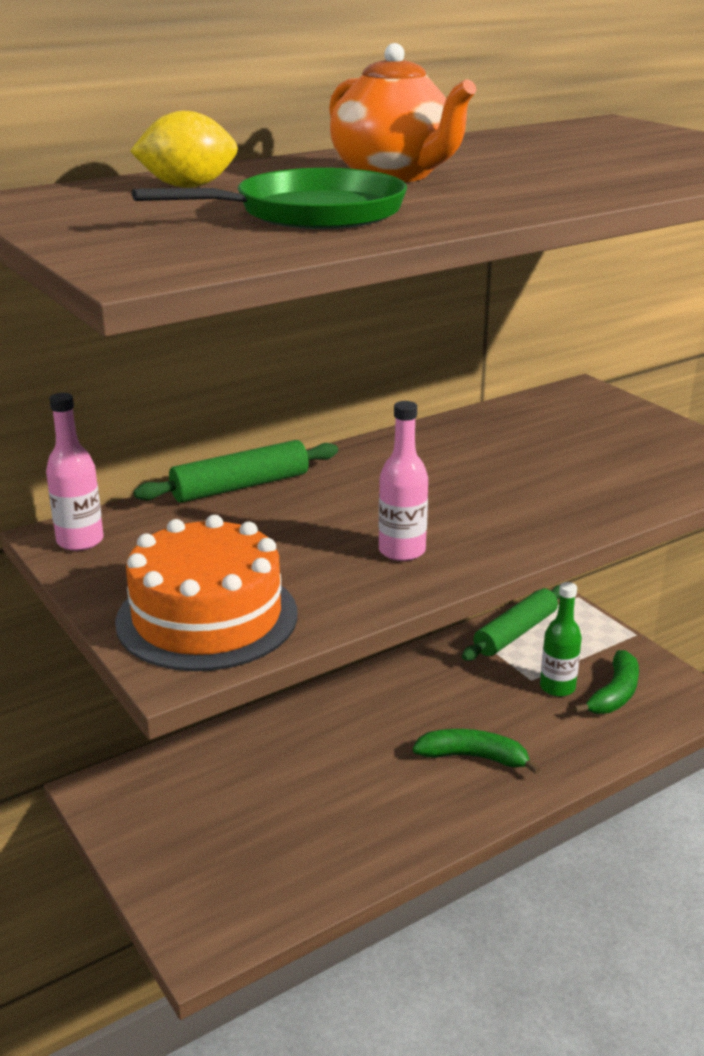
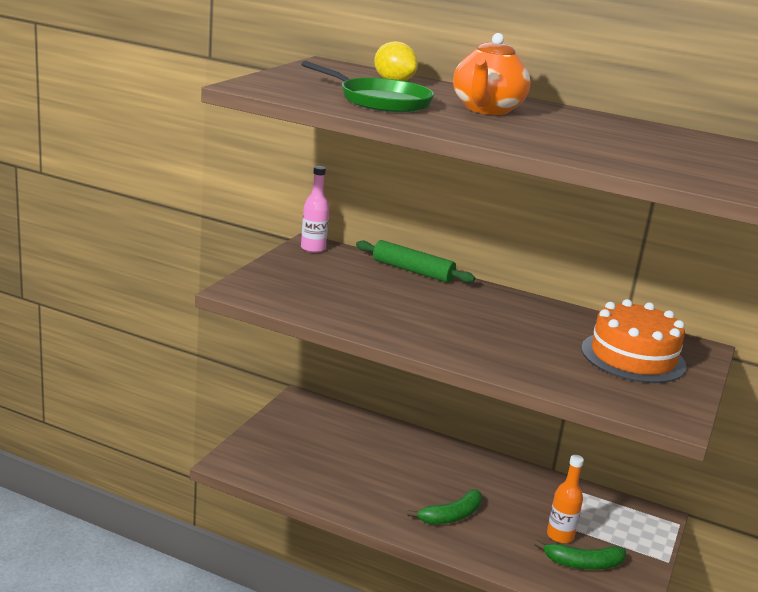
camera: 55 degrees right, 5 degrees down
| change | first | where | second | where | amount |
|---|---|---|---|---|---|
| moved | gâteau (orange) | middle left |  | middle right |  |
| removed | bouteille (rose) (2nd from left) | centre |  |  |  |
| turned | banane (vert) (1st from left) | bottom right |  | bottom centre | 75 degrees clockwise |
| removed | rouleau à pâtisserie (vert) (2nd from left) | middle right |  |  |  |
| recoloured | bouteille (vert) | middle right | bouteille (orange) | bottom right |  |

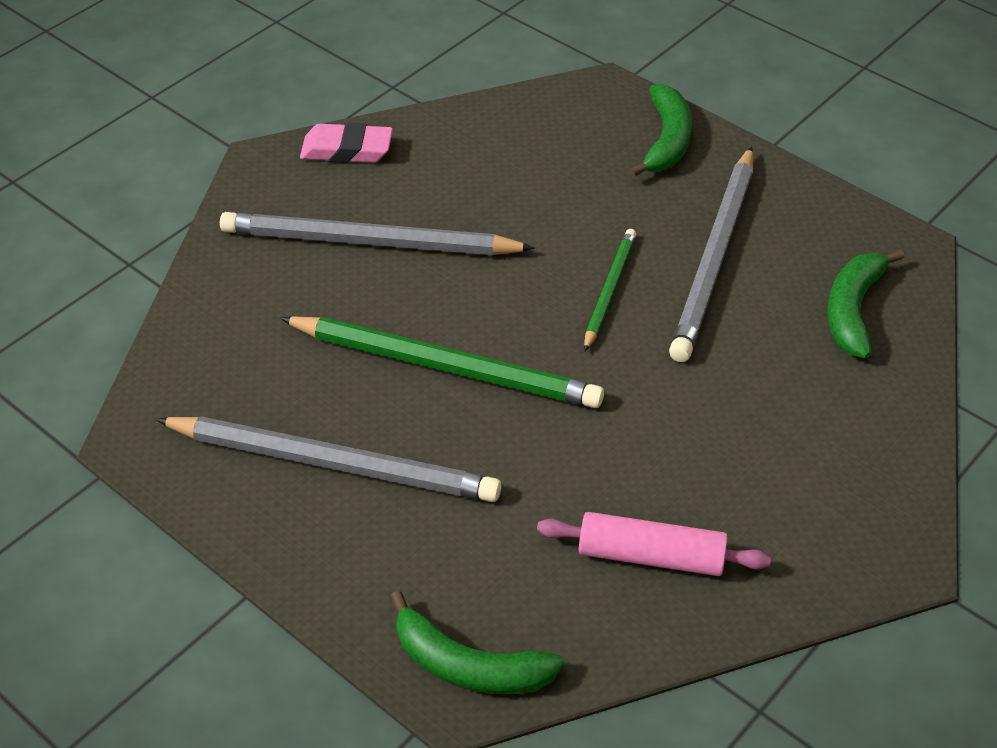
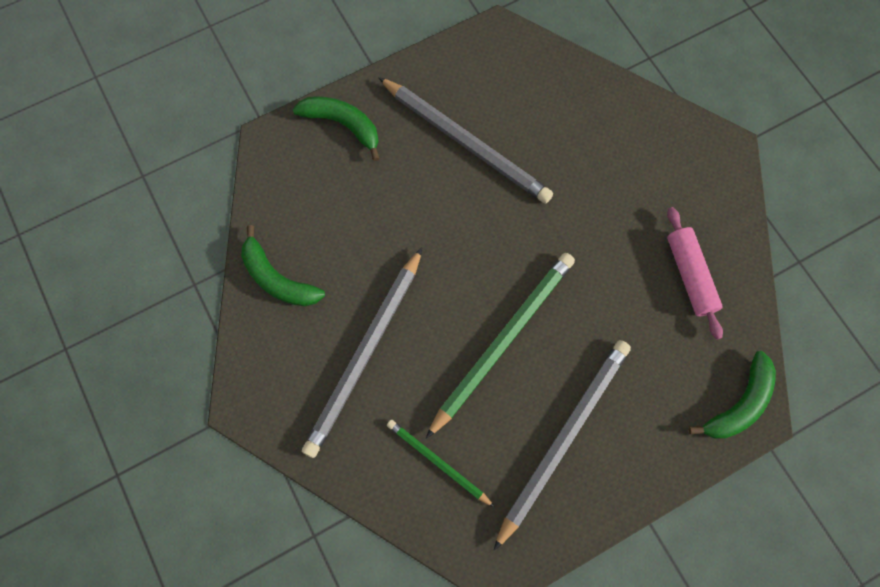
camera: 70 degrees left, 25 degrees up
| change | first | where | second | where | amount |
|---|---|---|---|---|---|
| removed | gomme (rose) | top centre |  |  |  |
| turned | rouleau à pâtisserie (rose) | bottom centre |  | middle right | 45 degrees counterclockwise |
| moved | crayon (vert) (2nd from left in the first image) | centre | crayon (vert) (1st from left) | bottom centre |  |
| moved | banane (vert) (3rd from left in the first image) | middle right | banane (vert) (1st from left) | middle left |  |

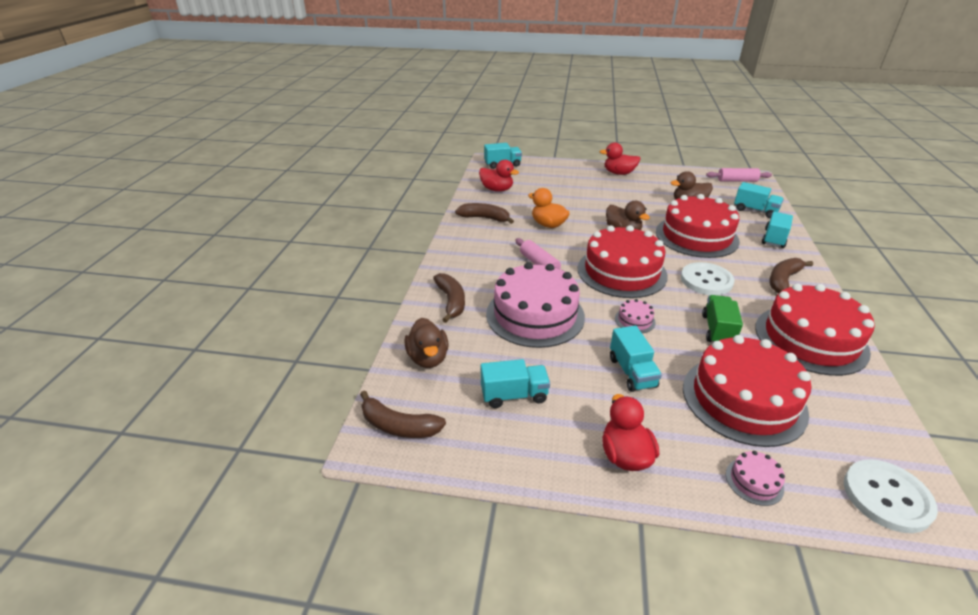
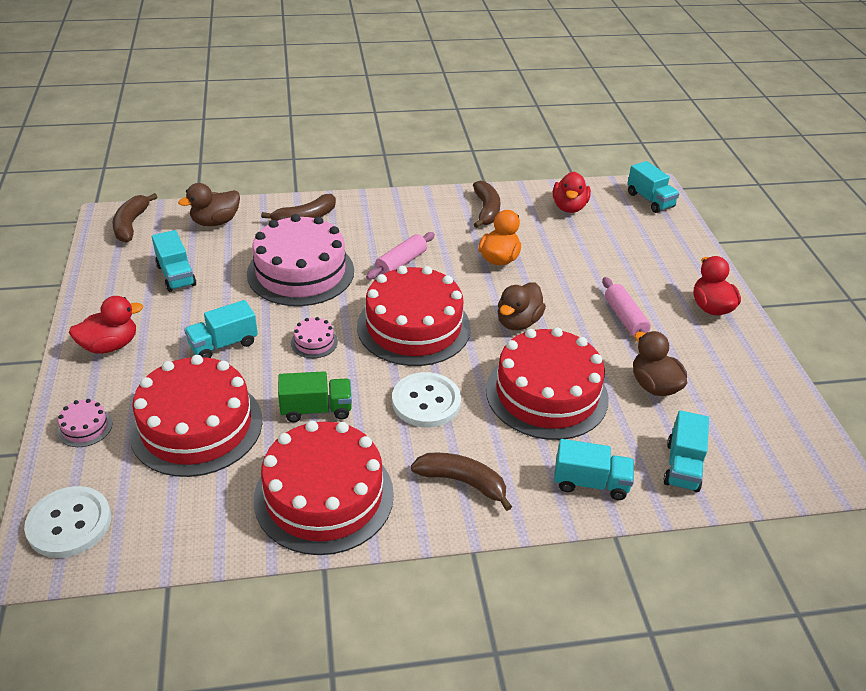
camera: 70 degrees right, 5 degrees up
| change | first | where | second | where | amount |
|---|---|---|---|---|---|
| moved | rouleau à pâtisserie (rose) (2nd from left) | top right |  | middle right |  |

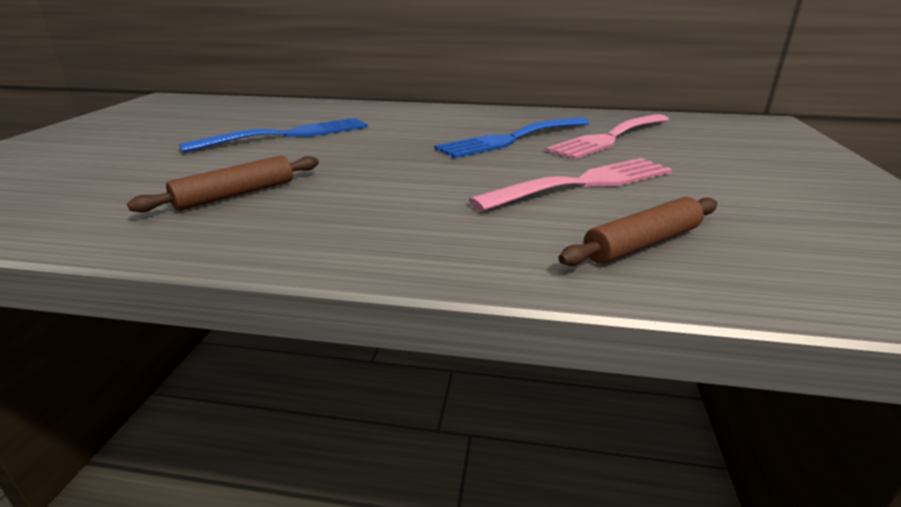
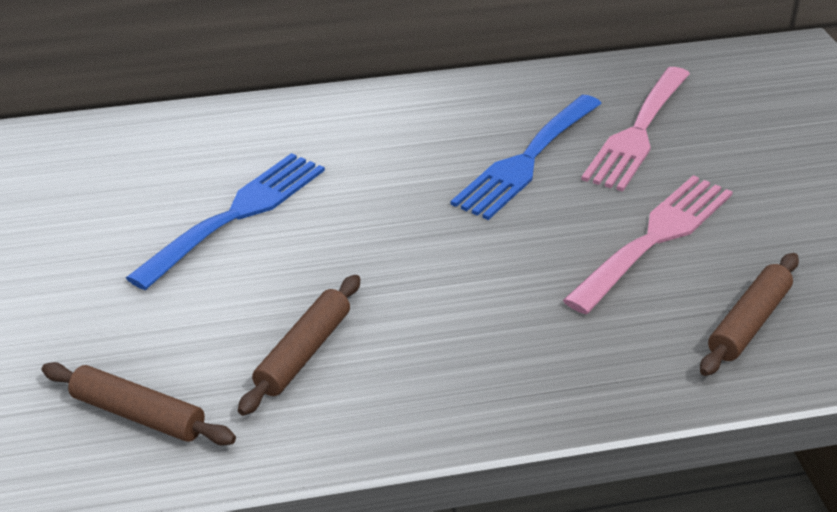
camera: 20 degrees left, 10 degrees up
| change | first | where | second | where | amount |
|---|---|---|---|---|---|
| added |  |  | rouleau à pâtisserie (marron) (1st from left) | bottom left |  |

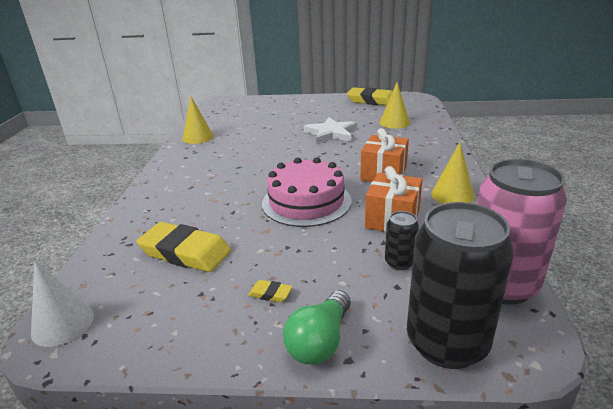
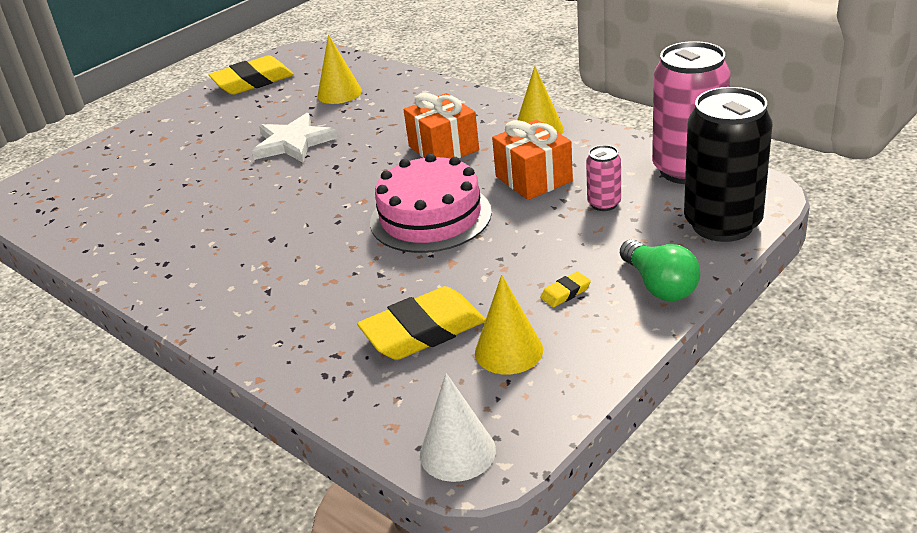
camera: 50 degrees left, 5 degrees up
| change | first | where | second | where | amount |
|---|---|---|---|---|---|
| moved | cône (jaune) (1st from left in the first image) | top left | cône (jaune) (2nd from left) | centre |  |
| recoloured | canette (noir) (1st from left) | centre | canette (rose) (1st from left) | centre |  |

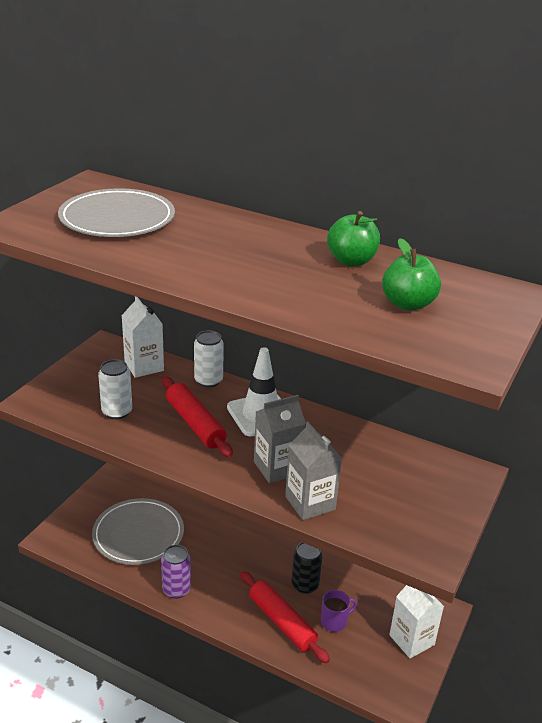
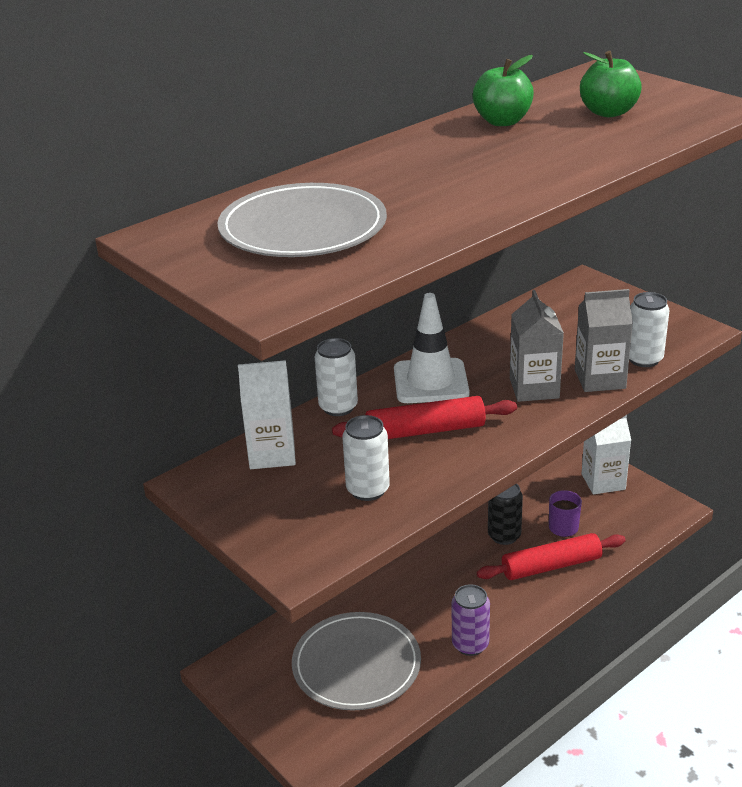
camera: 65 degrees left, 0 degrees up
| change | first | where | second | where | amount |
|---|---|---|---|---|---|
| added |  |  | canette (blanc) (3rd from left) | middle right |  |

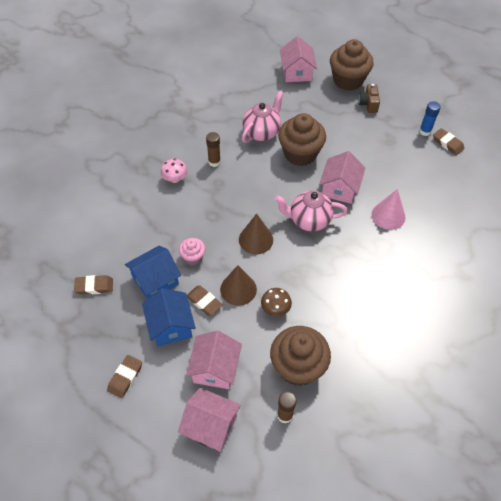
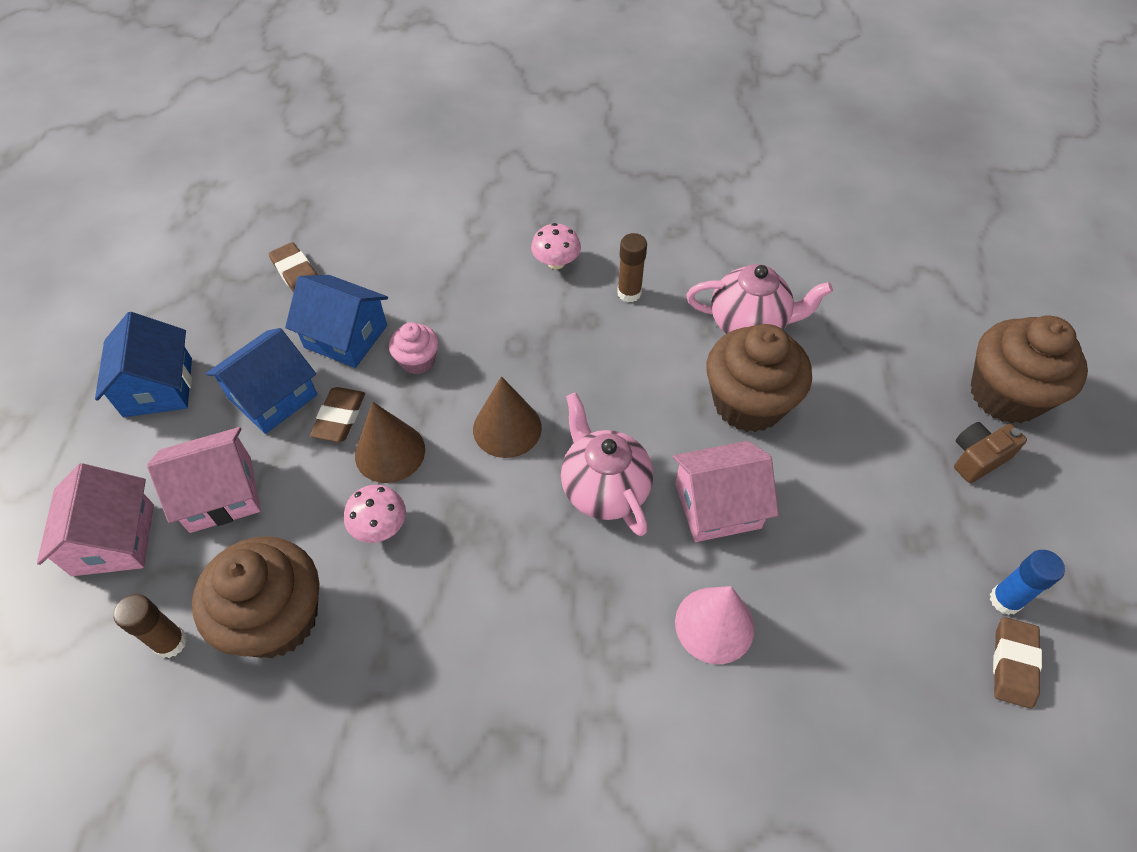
camera: 60 degrees right, 0 degrees up
| change | first | where | second | where | amount |
|---|---|---|---|---|---|
| replaced | gomme (marron) (2nd from left) | bottom left | maison (bleu) (1st from left) | middle left |  |
| recoloured | champignon (marron) | centre | champignon (rose) (1st from left) | middle left |  |
| removed | maison (rose) (3rd from left) | top centre |  |  |  |

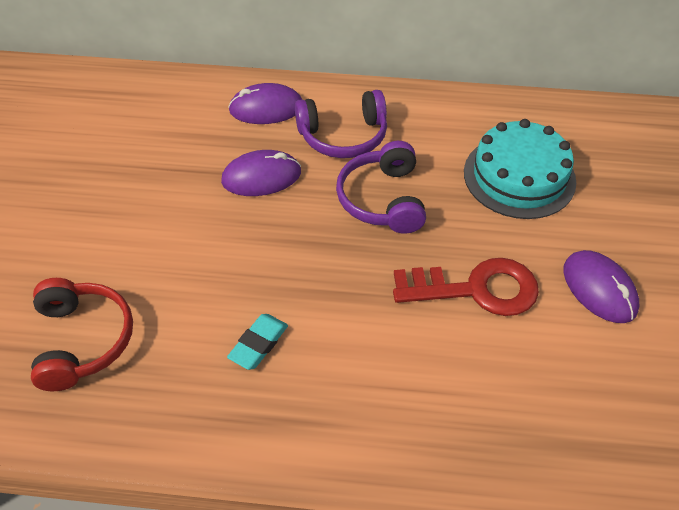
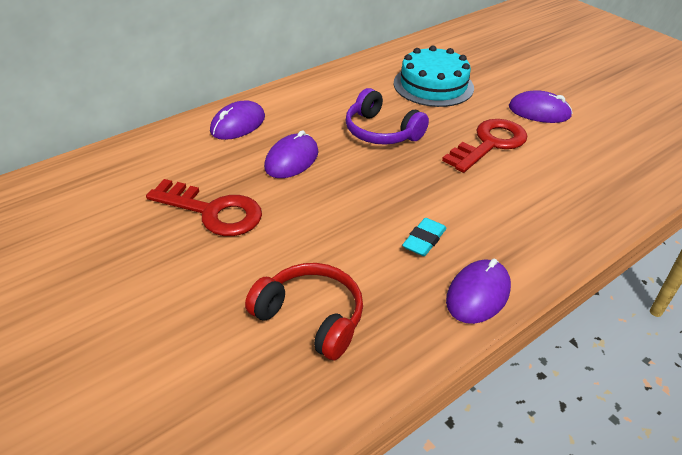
camera: 45 degrees left, 10 degrees down
| change | first | where | second | where | amount |
|---|---|---|---|---|---|
| turned | gomme (turquoise) | bottom centre |  | centre | 45 degrees clockwise |
| removed | casque audio (violet) (1st from left) | top centre |  |  |  |
| added |  |  | clé (rouge) (1st from left) | middle left |  |
| added |  |  | souris (violet) (3rd from left) | middle right |  |

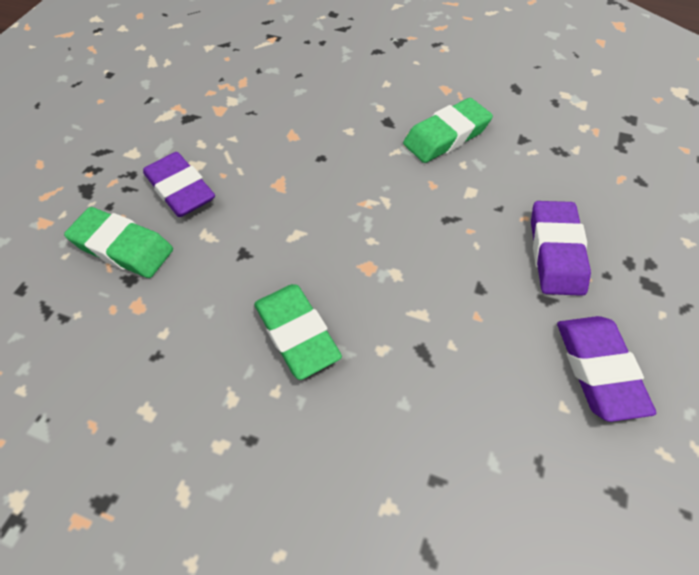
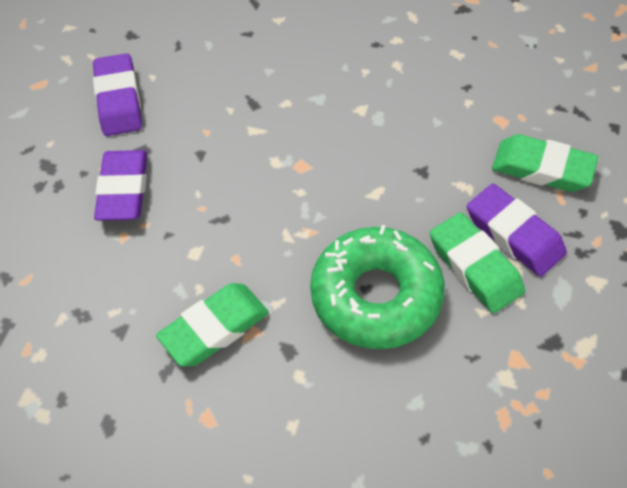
camera: 175 degrees right, 0 degrees up
| change | first | where | second | where | amount |
|---|---|---|---|---|---|
| moved | gomme (vert) (2nd from left) | centre |  | middle right |  |
| added |  |  | beignet (vert) | centre |  |

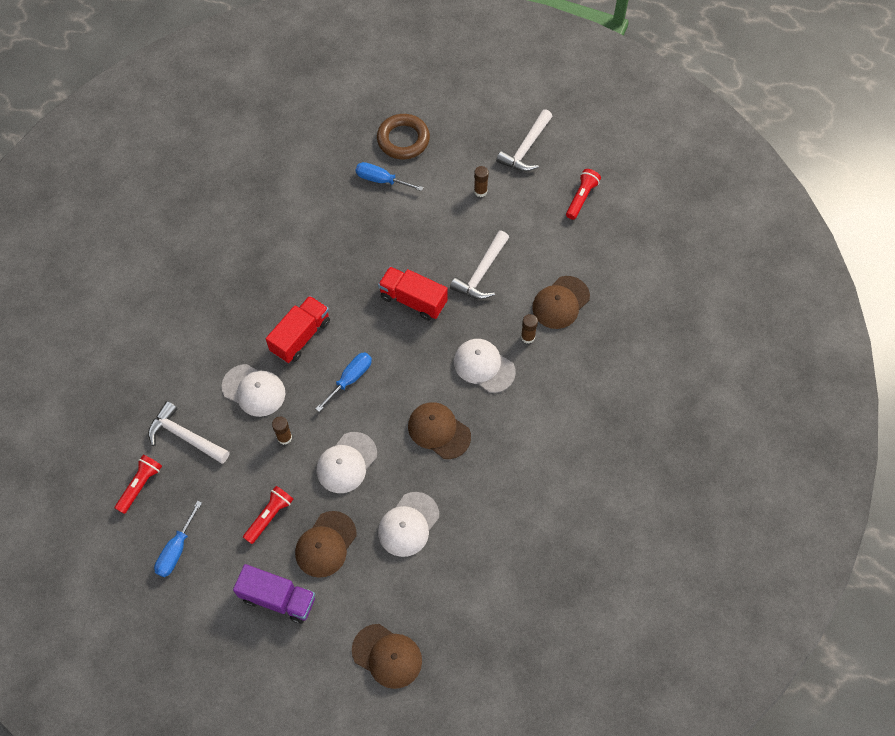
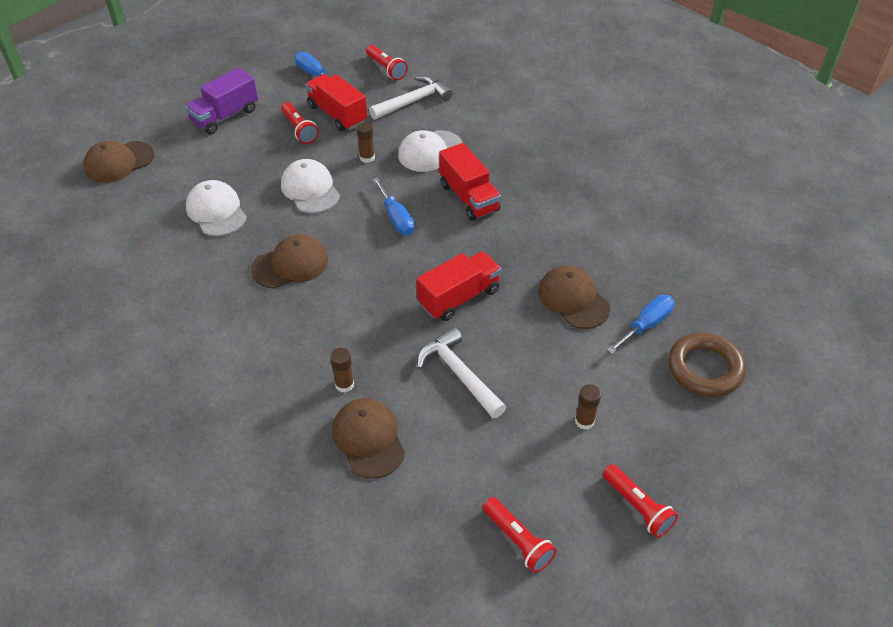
camera: 115 degrees right, 15 degrees down
| change | first | where | second | where | amount |
|---|---|---|---|---|---|
| moved | casquette (marron) (1st from left in the first image) | bottom centre | casquette (marron) (4th from left) | centre |  |
| removed | casquette (blanc) (4th from left) | centre |  |  |  |
| replaced | marteau (blanc) (3rd from left) | top centre | lampe de poche (rouge) (4th from left) | bottom right |  |
| added |  |  | camion (rouge) (1st from left) | top centre |  |

